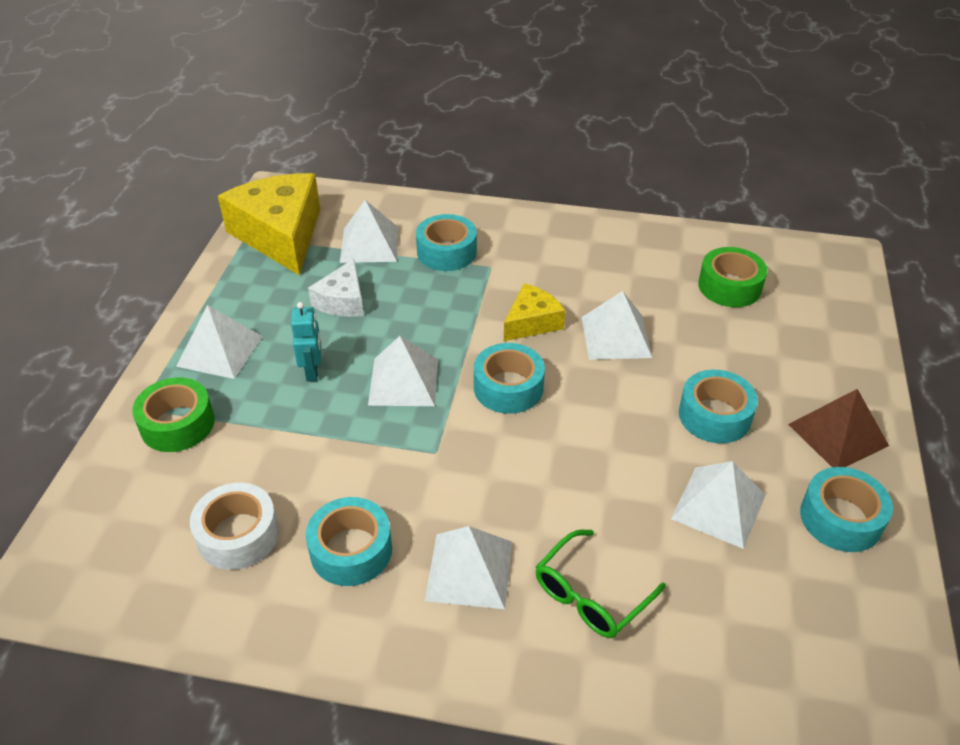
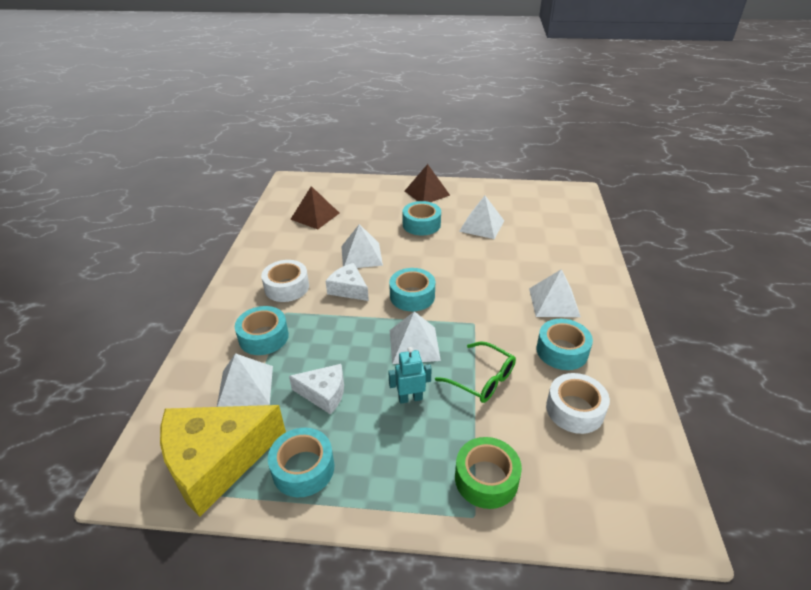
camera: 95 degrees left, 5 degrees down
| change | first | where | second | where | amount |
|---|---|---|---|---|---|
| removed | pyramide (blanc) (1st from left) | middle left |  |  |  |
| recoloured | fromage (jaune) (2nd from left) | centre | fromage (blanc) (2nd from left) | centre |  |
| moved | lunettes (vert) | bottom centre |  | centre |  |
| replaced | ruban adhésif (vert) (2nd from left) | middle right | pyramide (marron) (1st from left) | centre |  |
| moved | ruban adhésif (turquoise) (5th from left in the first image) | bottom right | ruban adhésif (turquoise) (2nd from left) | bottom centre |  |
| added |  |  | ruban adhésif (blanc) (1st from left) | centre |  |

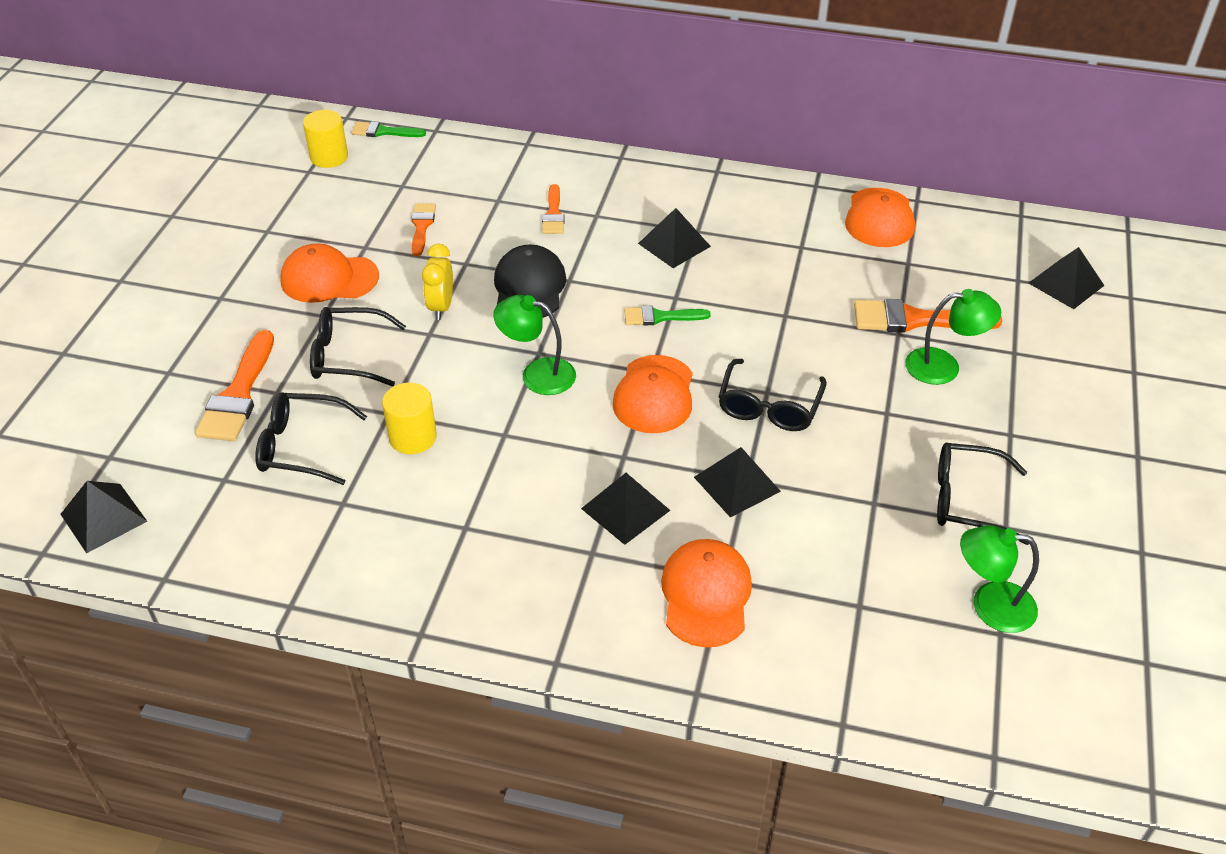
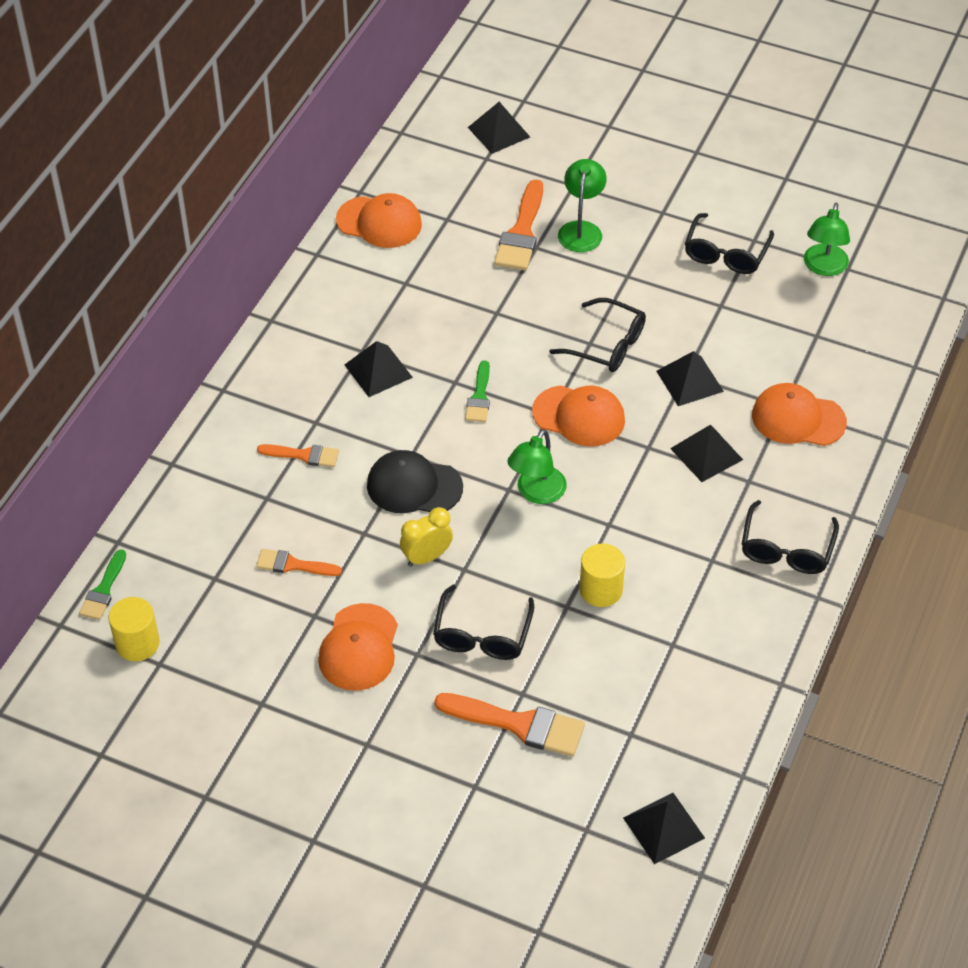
camera: 80 degrees left, 5 degrees up
| change | first | where | second | where | amount |
|---|---|---|---|---|---|
| moved | lunettes (noir) (1st from left in the first image) | middle left | lunettes (noir) (4th from left) | middle right |  |
| turned | réveil (jaune) | top centre |  | centre | 135 degrees clockwise |

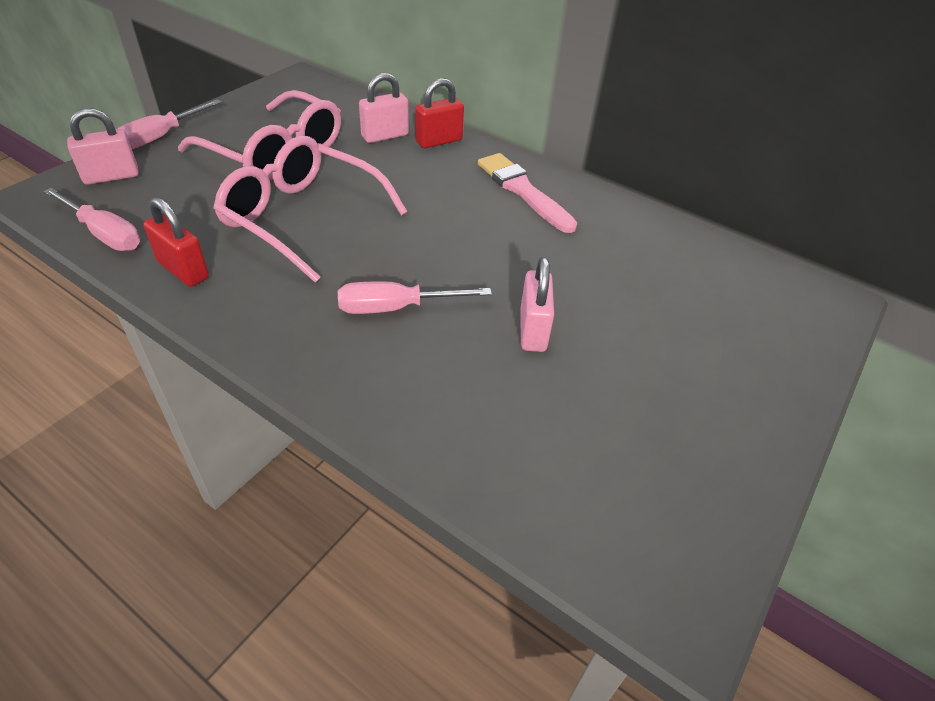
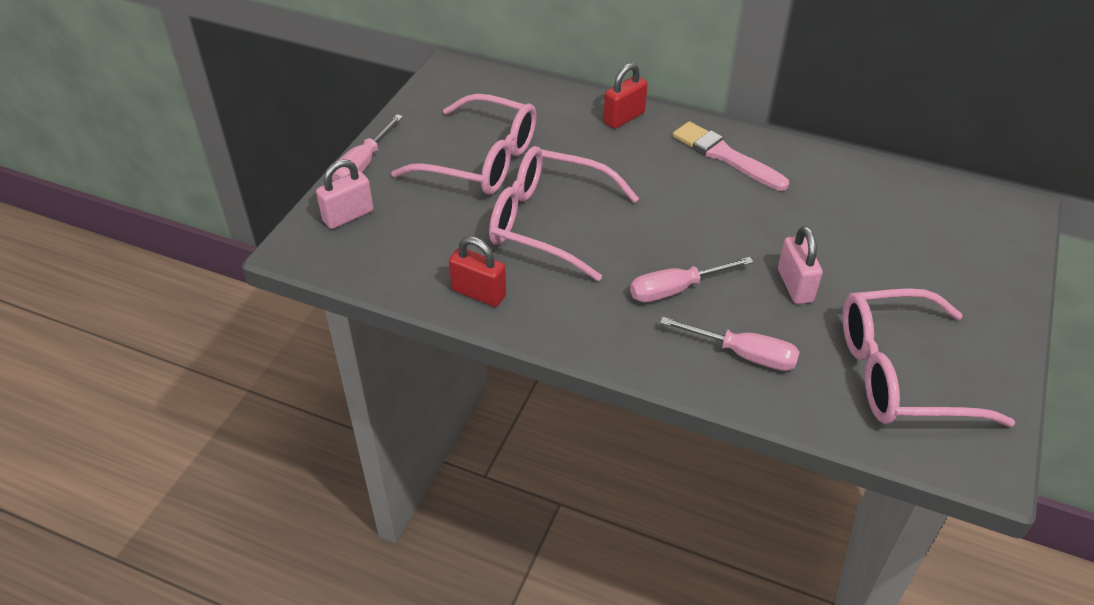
camera: 10 degrees left, 0 degrees up
| change | first | where | second | where | amount |
|---|---|---|---|---|---|
| moved | tournevis (rose) (1st from left in the first image) | top left | tournevis (rose) (3rd from left) | middle right |  |
| removed | cadenas (rose) (2nd from left) | top centre |  |  |  |
| added |  |  | lunettes (rose) (3rd from left) | middle right |  |

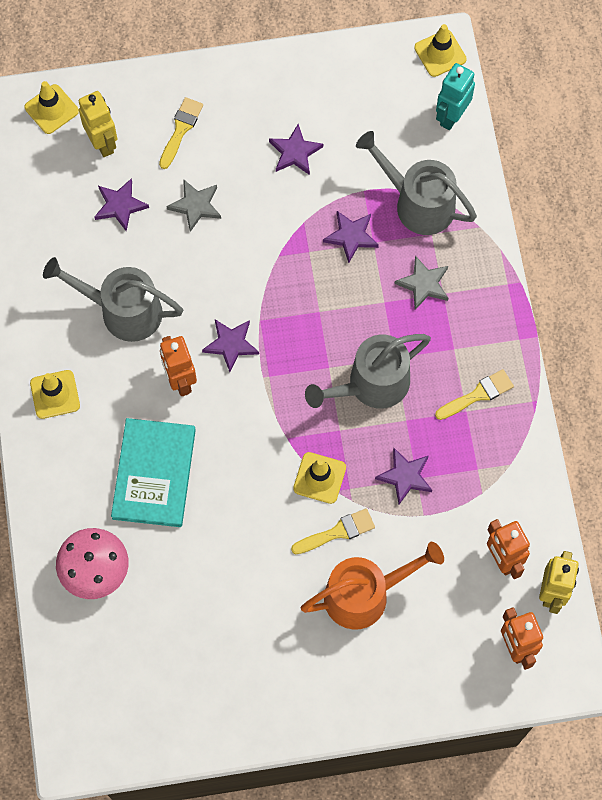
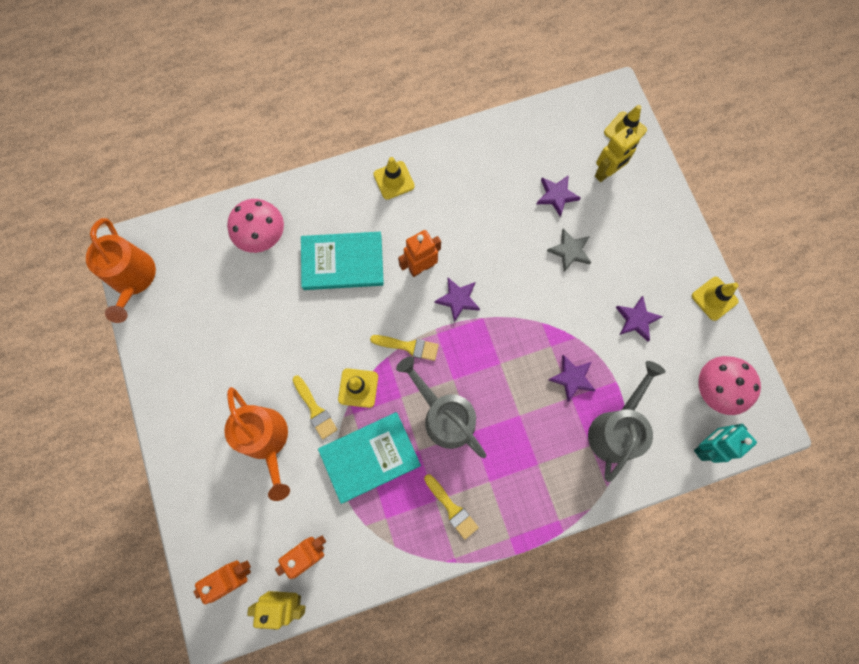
camera: 80 degrees right, 5 degrees up
| change | first | where | second | where | amount |
|---|---|---|---|---|---|
| removed | arrosoir (gris) (1st from left) | middle left |  |  |  |
| moved | pinceau (jaune) (1st from left in the first image) | top left | pinceau (jaune) (2nd from left) | centre |  |
| replaced | étoile (violet) (5th from left) | middle right | livre (turquoise) (2nd from left) | bottom centre |  |
| removed | étoile (gris) (2nd from left) | middle right |  |  |  |
| moved | cône de chantier (jaune) (4th from left) | top right |  | middle right |  |
| turned | robot (turquoise) | top right |  | bottom right | 60 degrees counterclockwise |
| added |  |  | arrosoir (orange) (1st from left) | middle left |  |
| added |  |  | champignon (rose) (2nd from left) | middle right |  |

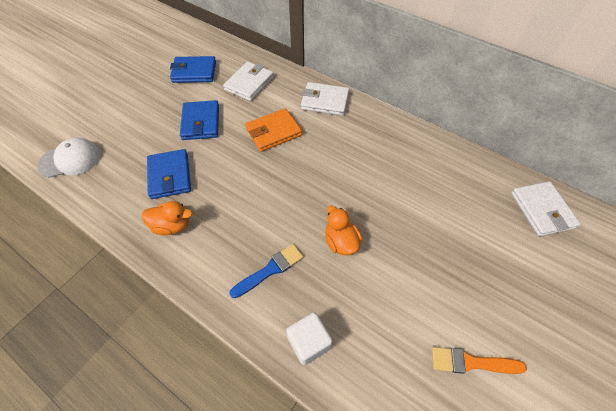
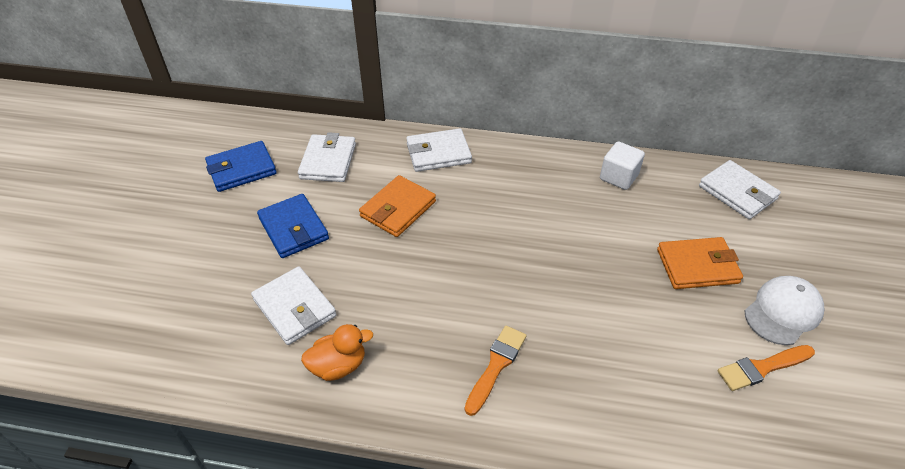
camera: 25 degrees left, 10 degrees down
| change | first | where | second | where | amount |
|---|---|---|---|---|---|
| moved | casquette (blanc) | middle left |  | middle right |  |
| recoloured | portefeuille (bleu) (1st from left) | middle left | portefeuille (blanc) (1st from left) | middle left |  |
| recoloured | pinceau (bleu) | centre | pinceau (orange) (1st from left) | bottom centre |  |
| moved | cube (blanc) | bottom centre |  | middle right |  |
| removed | canard (orange) (2nd from left) | centre |  |  |  |
| added |  |  | portefeuille (orange) (2nd from left) | middle right |  |

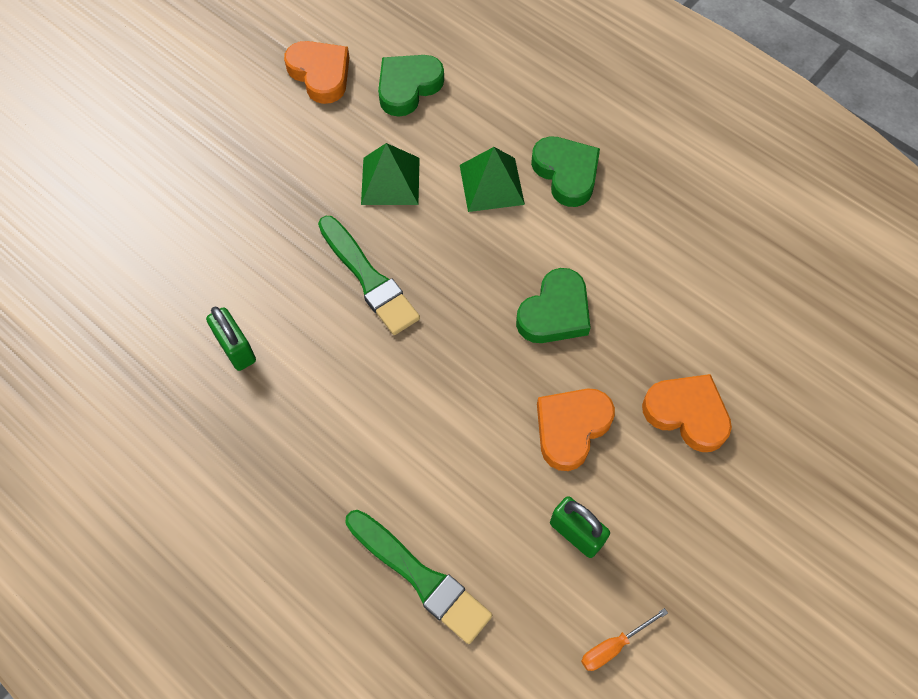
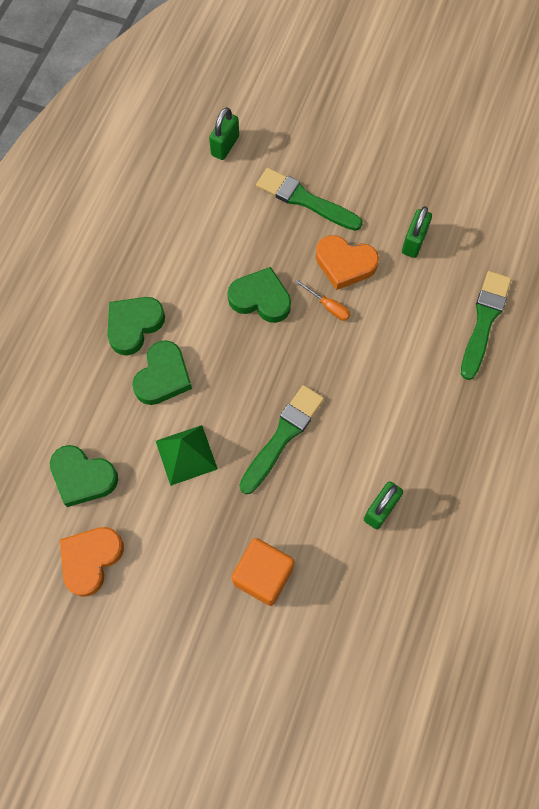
camera: 110 degrees left, 5 degrees up
| change | first | where | second | where | amount |
|---|---|---|---|---|---|
| replaced | pyramide (vert) (2nd from left) | top centre | cœur (vert) (3rd from left) | middle left |  |
| moved | tournevis (orange) | bottom right |  | centre |  |
| replaced | cœur (orange) (3rd from left) | middle right | pinceau (vert) (2nd from left) | top centre |  |
| added |  |  | cadenas (vert) (1st from left) | top centre |  |
| added |  |  | cube (orange) | bottom centre |  |

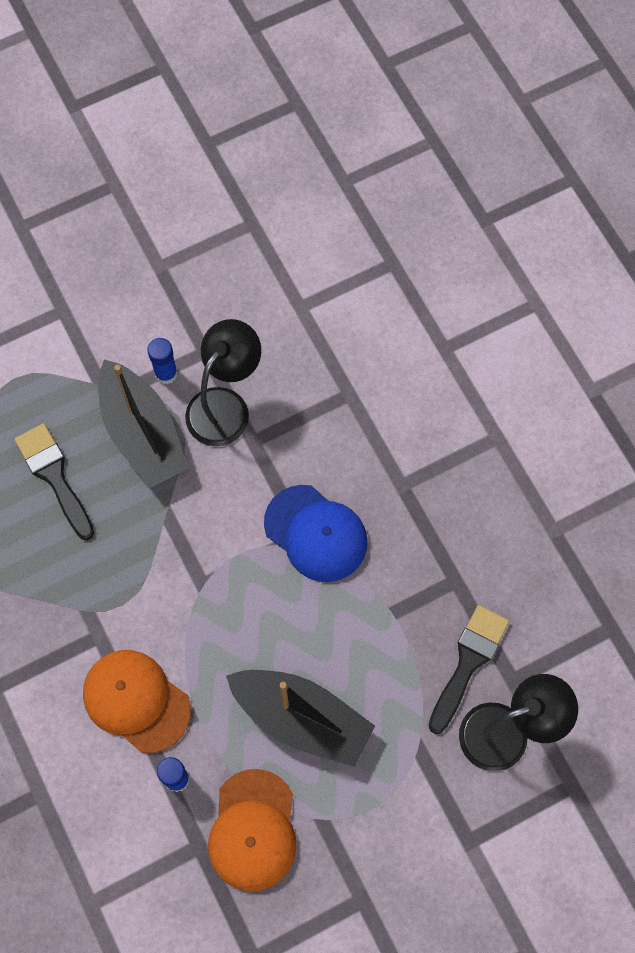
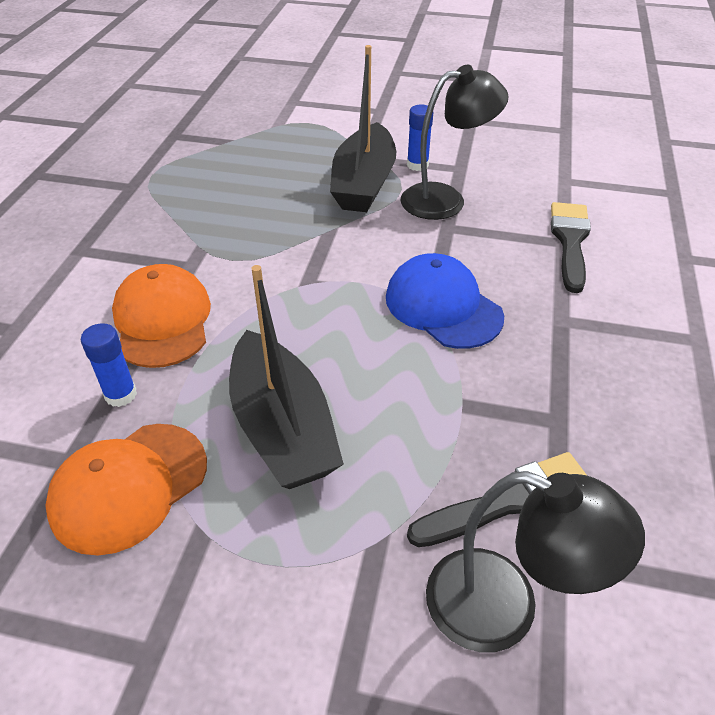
camera: 40 degrees right, 25 degrees down
| change | first | where | second | where | amount |
|---|---|---|---|---|---|
| moved | pinceau (noir) (1st from left in the first image) | middle left | pinceau (noir) (2nd from left) | middle right |  |
| turned | casquette (bleu) | centre |  | centre | 150 degrees clockwise |

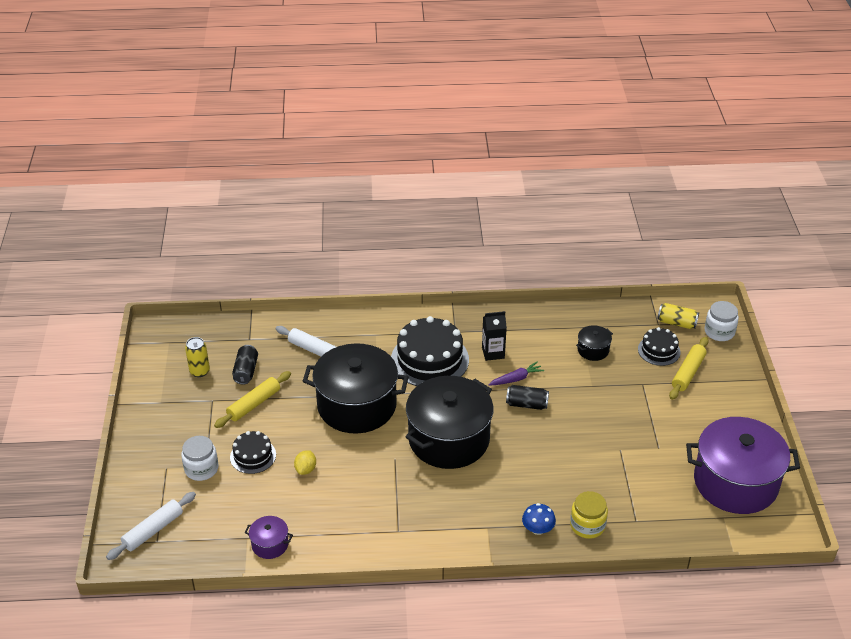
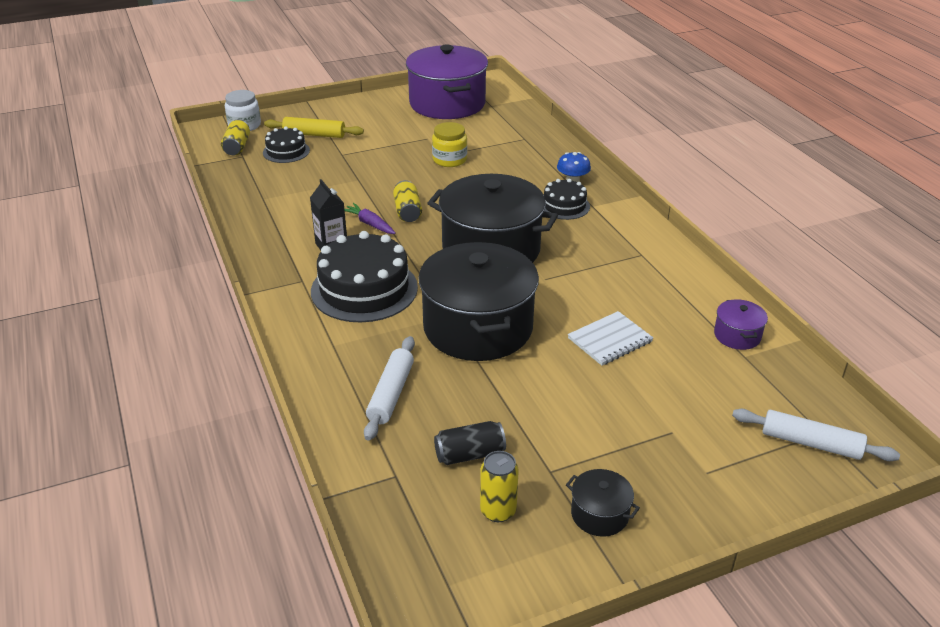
camera: 110 degrees left, 5 degrees down
| change | first | where | second | where | amount |
|---|---|---|---|---|---|
| removed | bocal (blanc) (1st from left) | bottom left |  |  |  |
| removed | rouleau à pâtisserie (jaune) (1st from left) | middle left |  |  |  |
| moved | gâteau (noir) (1st from left in the first image) | bottom left | gâteau (noir) (3rd from left) | top centre |  |
| replaced | citron (jaune) | bottom centre | carnet (blanc) | centre |  |
| recoloured | canette (noir) (2nd from left) | centre | canette (jaune) (2nd from left) | top centre |  |
| moved | bocal (jaune) | bottom right |  | top centre |  |
| moved | marmite (noir) (3rd from left) | middle right |  | bottom centre |  |

